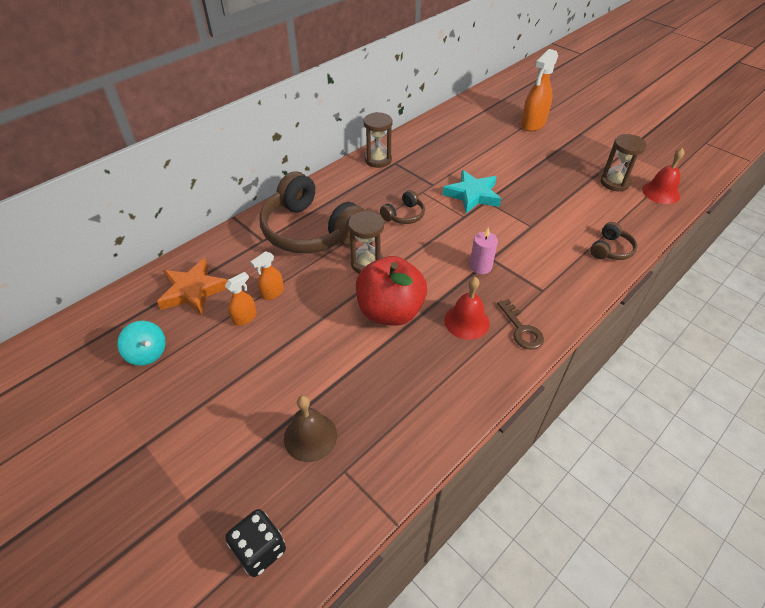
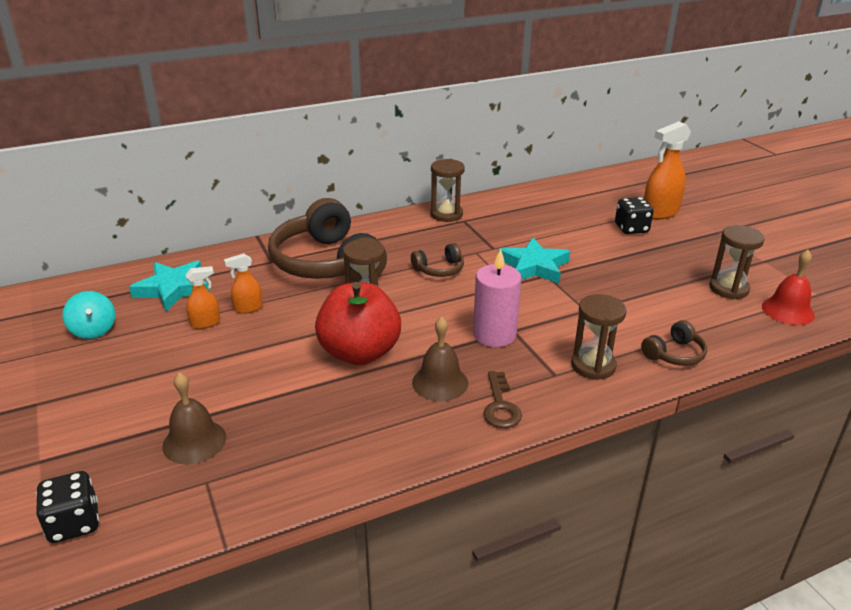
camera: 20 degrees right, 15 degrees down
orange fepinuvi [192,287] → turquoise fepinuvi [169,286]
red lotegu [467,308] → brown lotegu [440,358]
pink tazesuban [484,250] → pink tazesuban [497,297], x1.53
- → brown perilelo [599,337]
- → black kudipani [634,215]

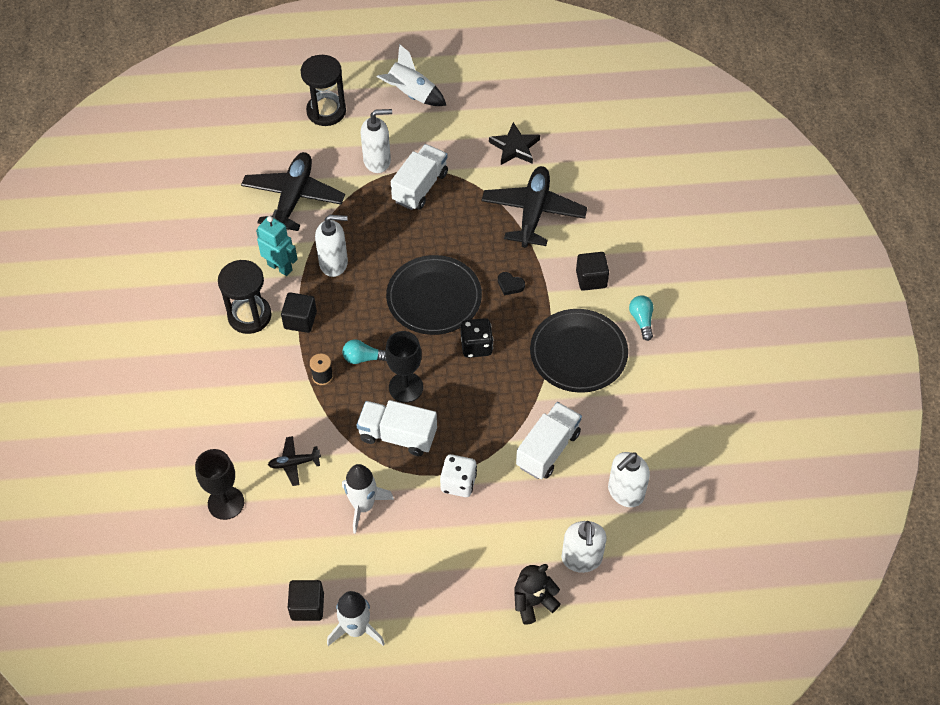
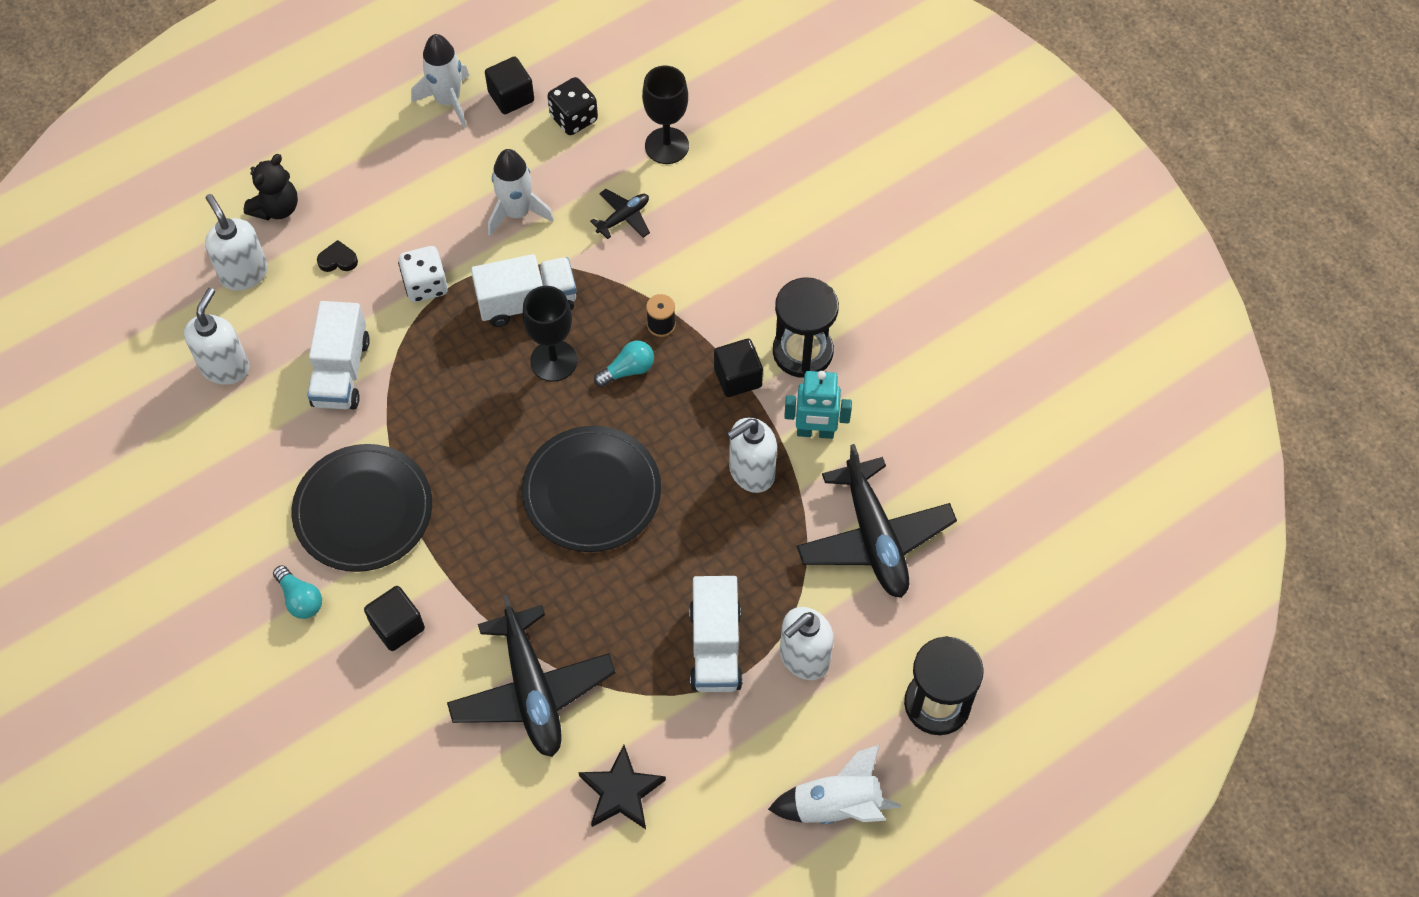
camera: 150 degrees right, 5 degrees up
black kudipani [477,338] → black kudipani [572,106], shifted
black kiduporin [511,283] → black kiduporin [337,256], shifted

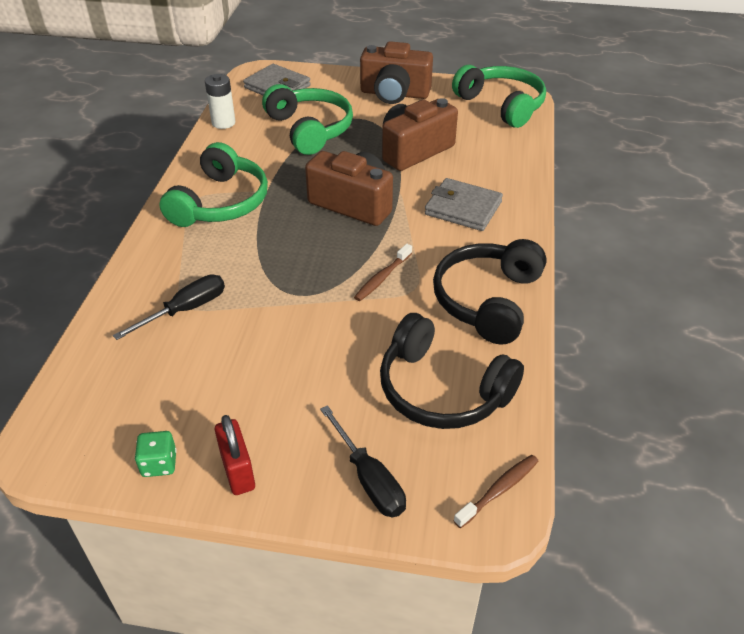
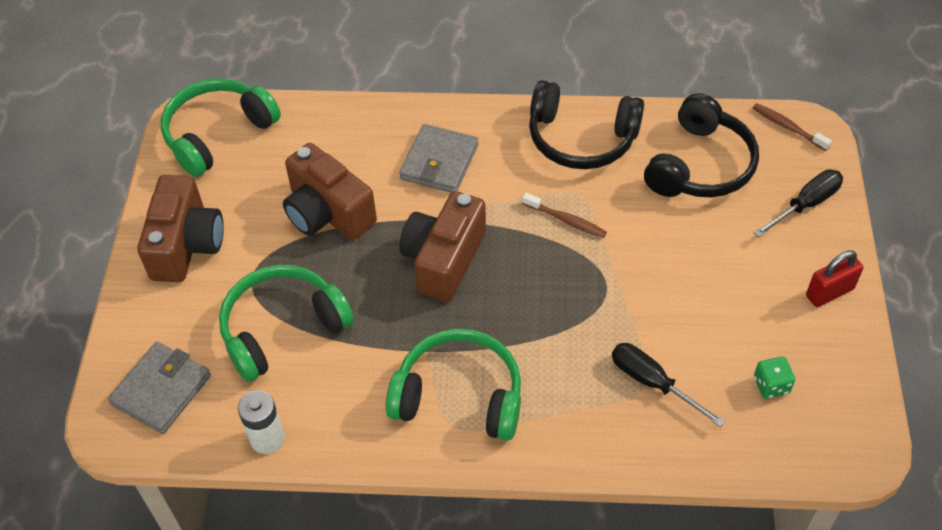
camera: 95 degrees left, 10 degrees up
green kudipani [156,454] → green kudipani [774,377], shifted

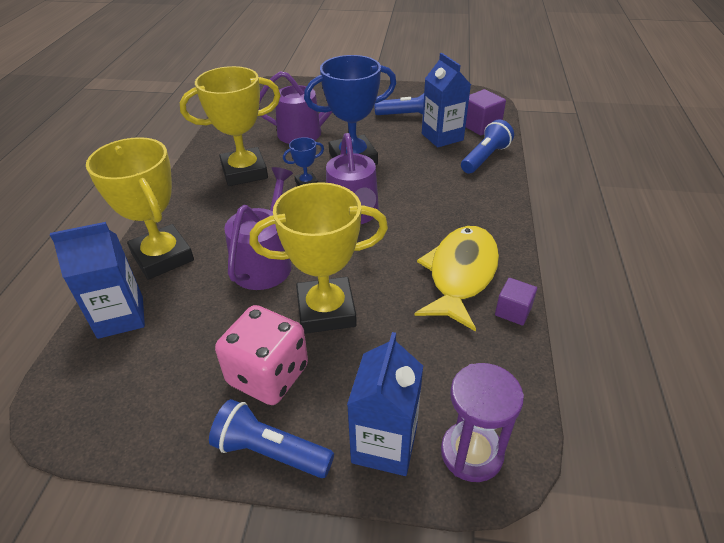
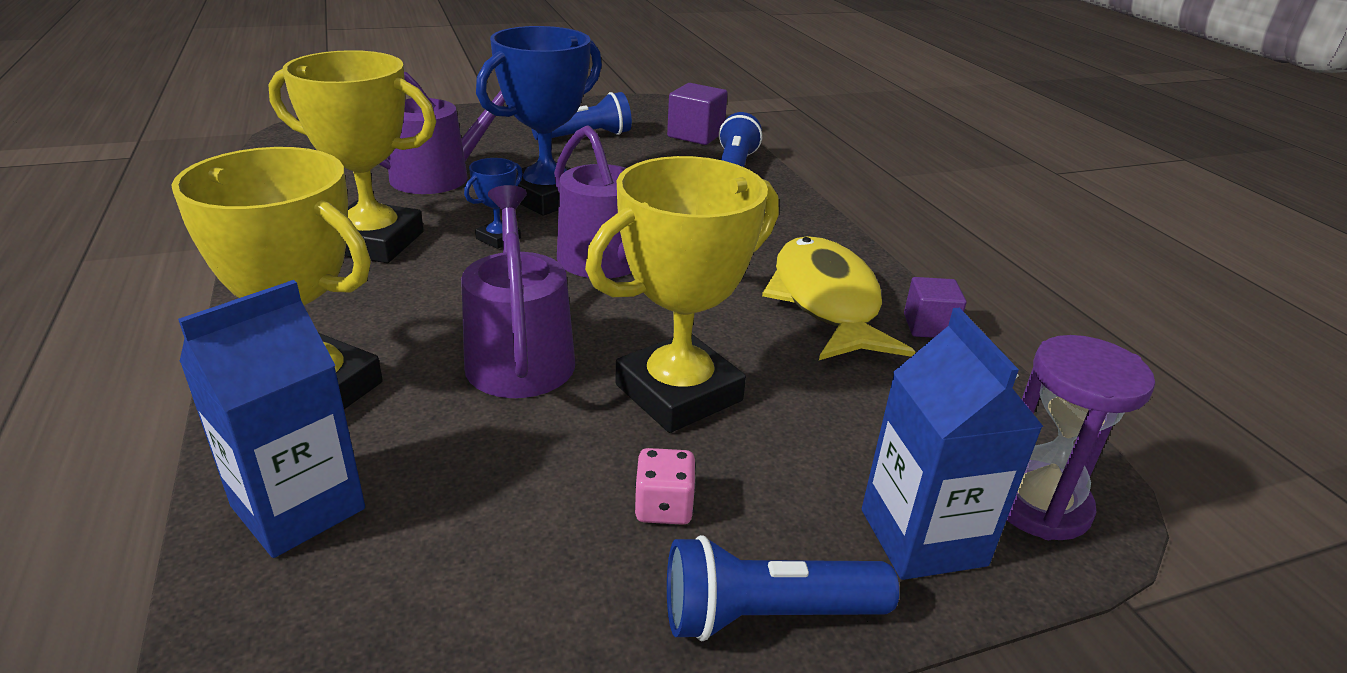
camera: 30 degrees left, 10 degrees down
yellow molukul [230,126] → yellow molukul [352,156], 60 degrees clockwise
pink kudipani [261,355] → pink kudipani [665,486], x0.47
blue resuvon [446,100] → -

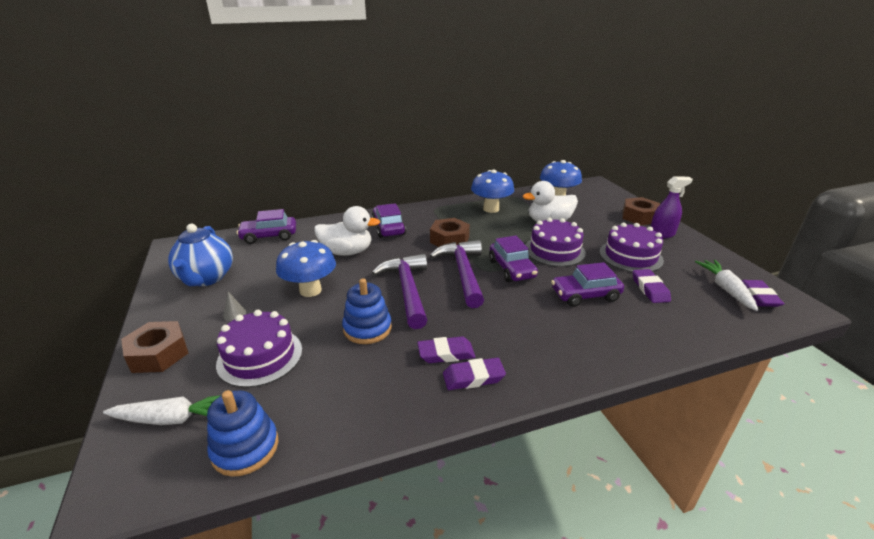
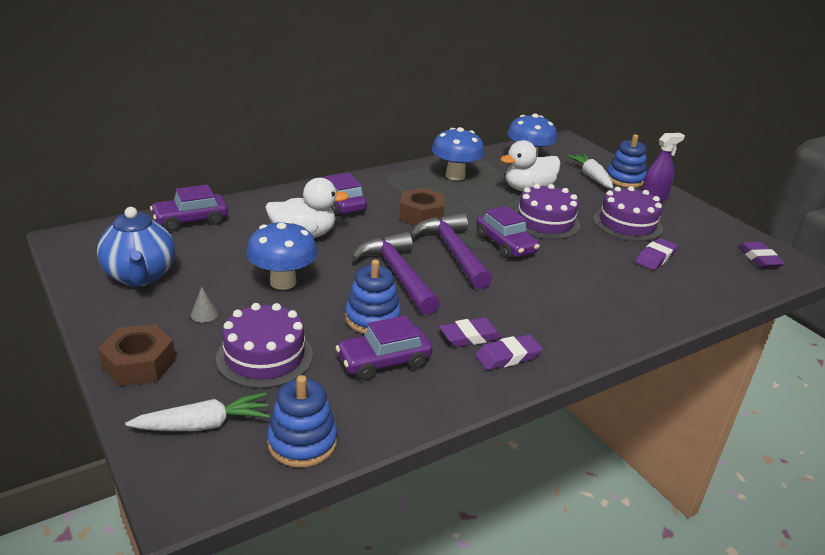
camera: 15 degrees left, 0 degrees up
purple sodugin [587,284] → purple sodugin [384,348], shifted
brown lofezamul [641,211] → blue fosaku [627,161]
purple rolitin [652,286] → purple rolitin [656,254], 60 degrees clockwise
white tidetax [726,285] → white tidetax [590,171], shifted

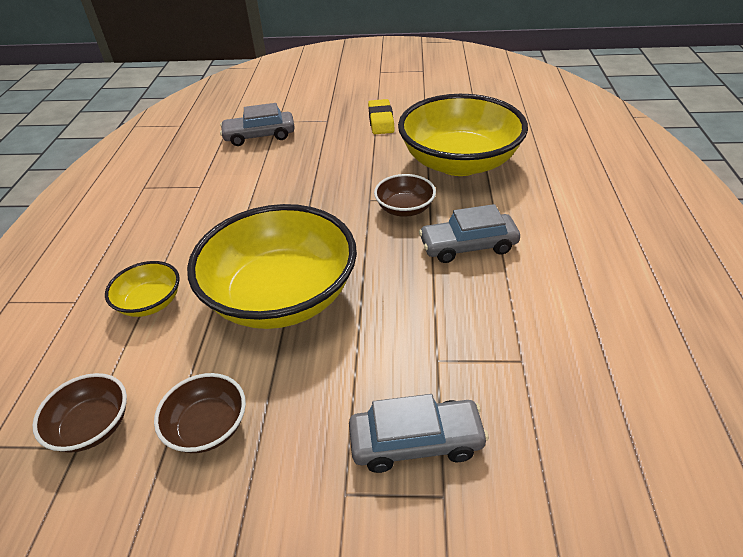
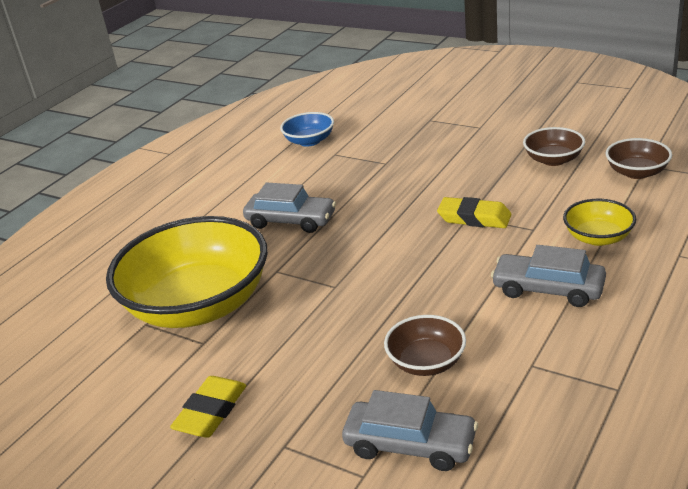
camera: 150 degrees left, 10 degrees down
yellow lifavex [272,266] → yellow rolitin [474,212]
grey sodugin [419,433] → grey sodugin [548,276], shifted
brown lifavex [405,195] → brown lifavex [425,345], shifted
- → blue lifavex [307,129]

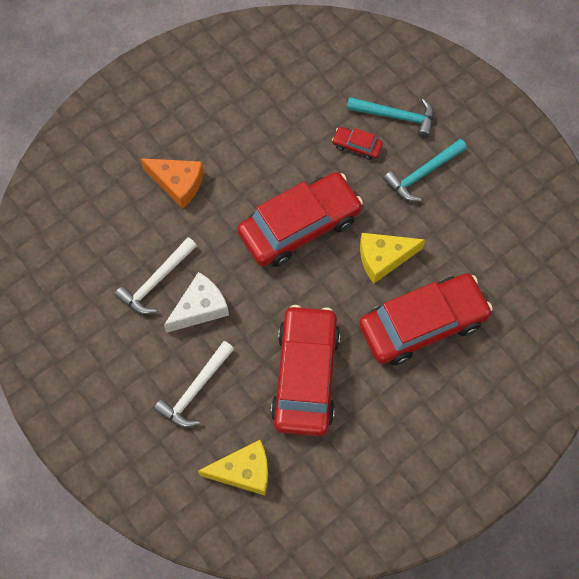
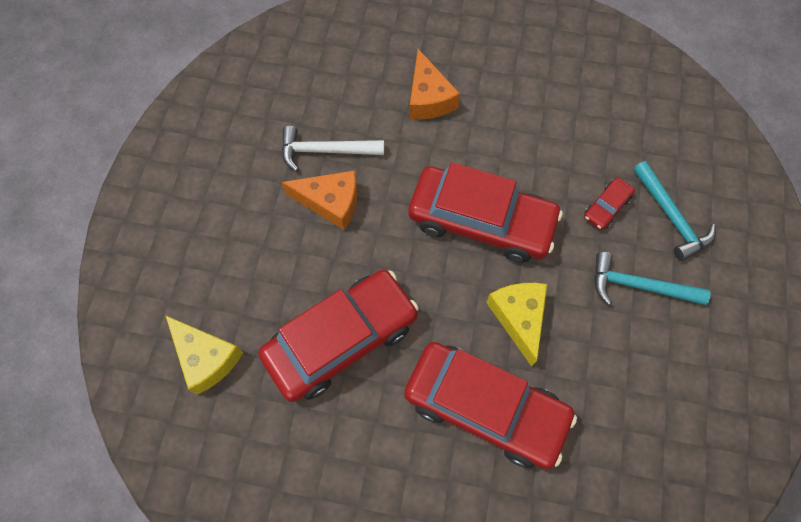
camera: 50 degrees right, 0 degrees up
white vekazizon [194,384] → -
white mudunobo [196,302] → orange mudunobo [319,200]
red sodugin [357,143] → red sodugin [609,203], 120 degrees counterclockwise
yellow mudunobo [392,258] → yellow mudunobo [516,325], 45 degrees clockwise

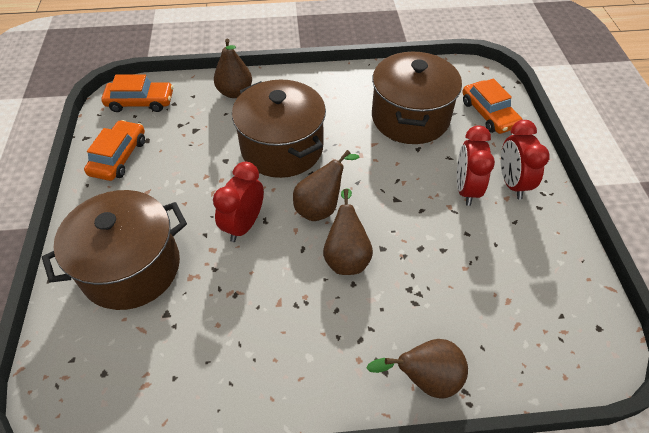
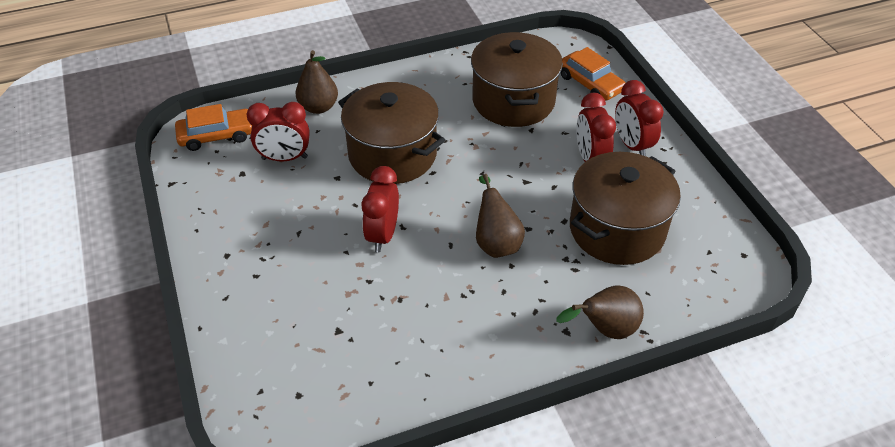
camera: 15 degrees left, 5 degrees down
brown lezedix [114,250] → brown lezedix [625,208], shifted
orange sodugin [114,150] → -
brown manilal [326,185] → -
- → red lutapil [278,131]

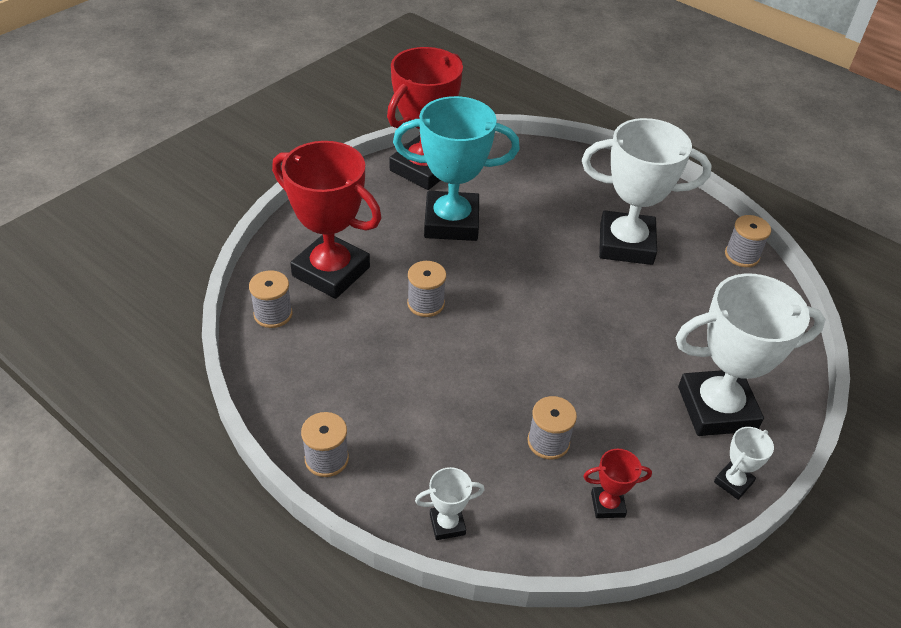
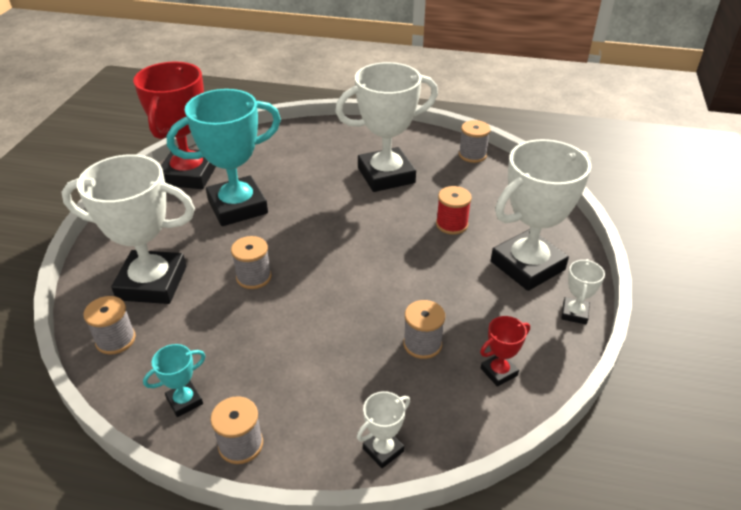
camera: 25 degrees left, 5 degrees down
red molukul [326,220] → white molukul [128,229]
- → turquoise molukul [174,380]
- → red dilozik [454,210]

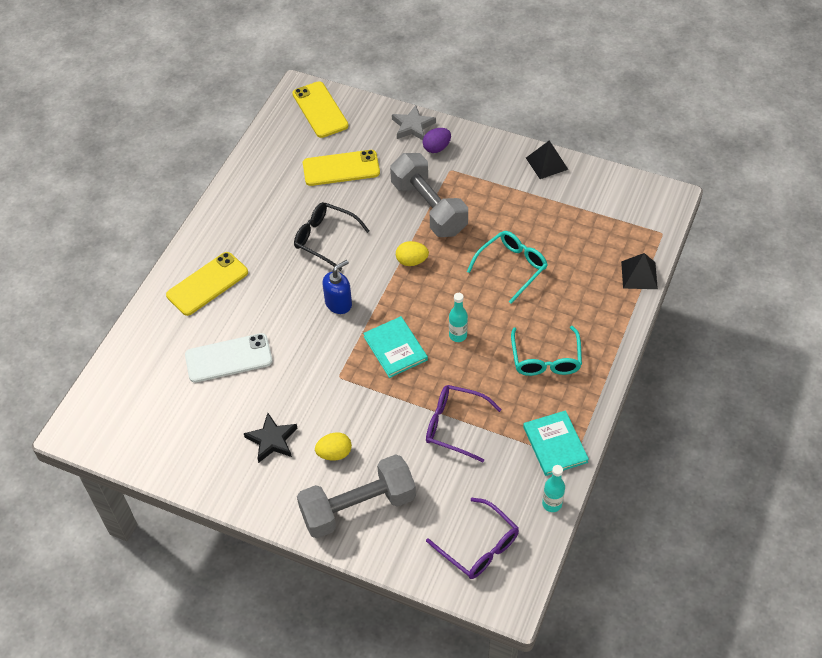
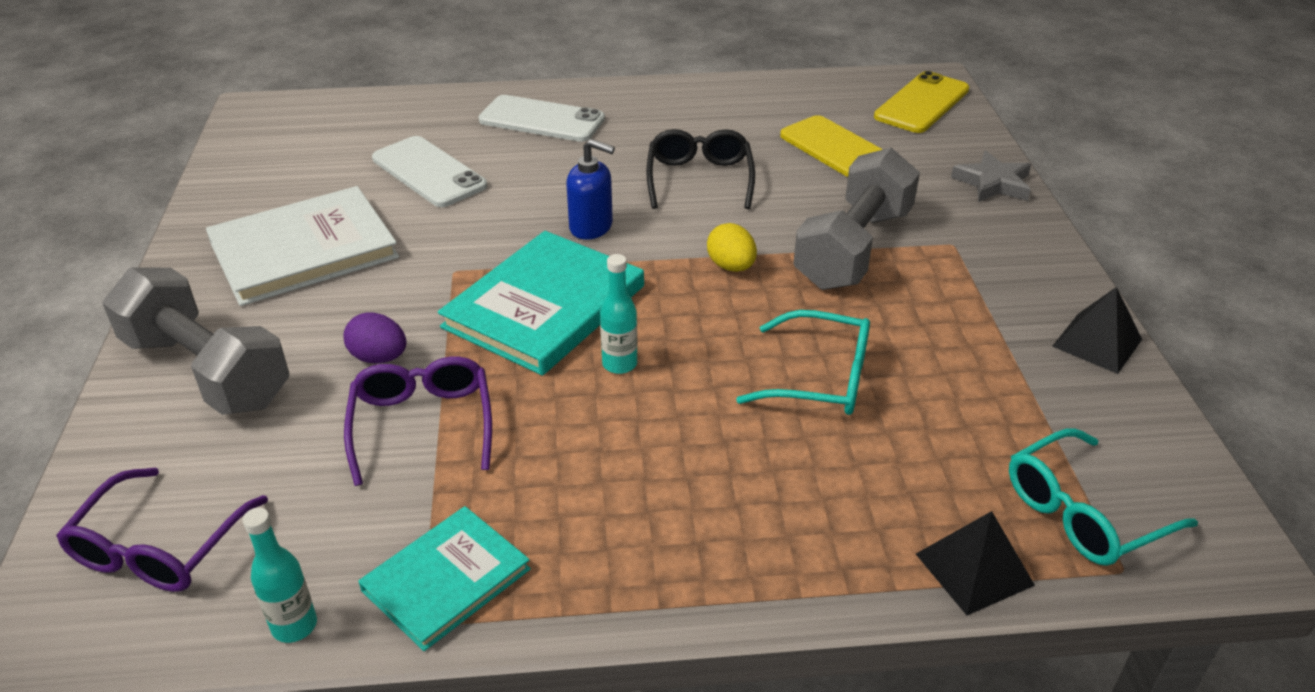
camera: 60 degrees right, 15 degrees down
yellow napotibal [207,284] → white napotibal [542,118]
black fepinuvi [270,438] → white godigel [302,246]
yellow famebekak [333,446] → -
turquoise godigel [395,347] → turquoise godigel [541,303], x1.64
purple famebekak [437,140] → purple famebekak [375,338], shifted
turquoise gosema [546,351] → turquoise gosema [1103,497], shifted

